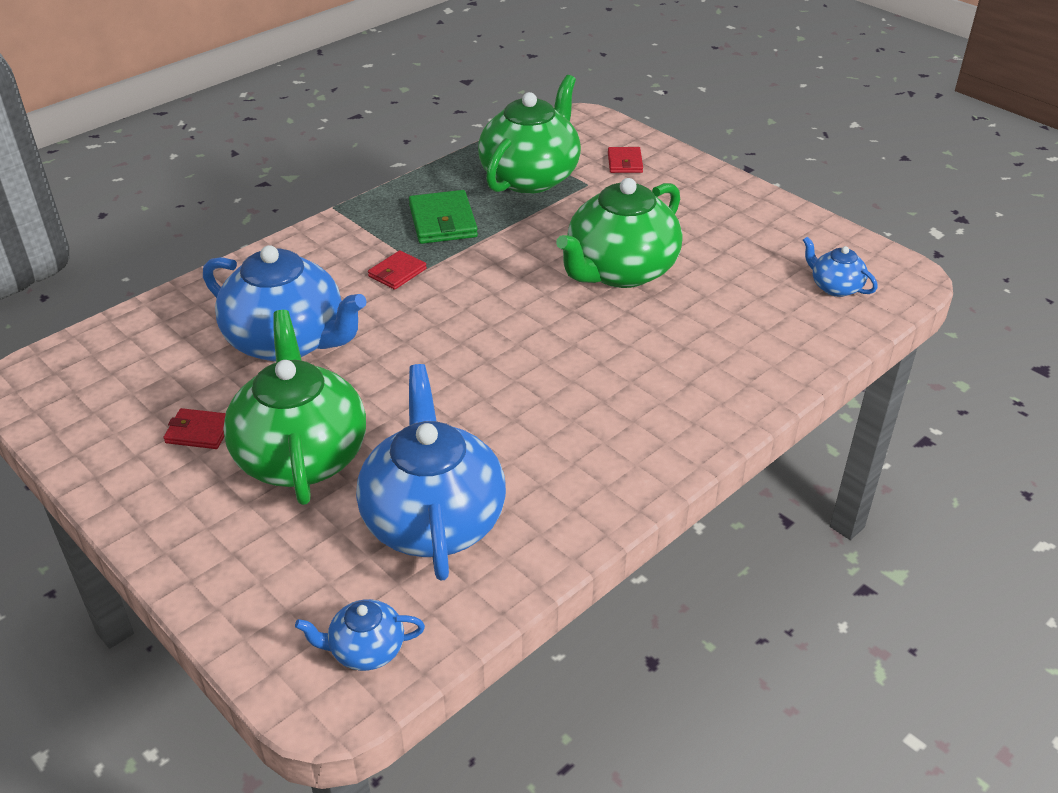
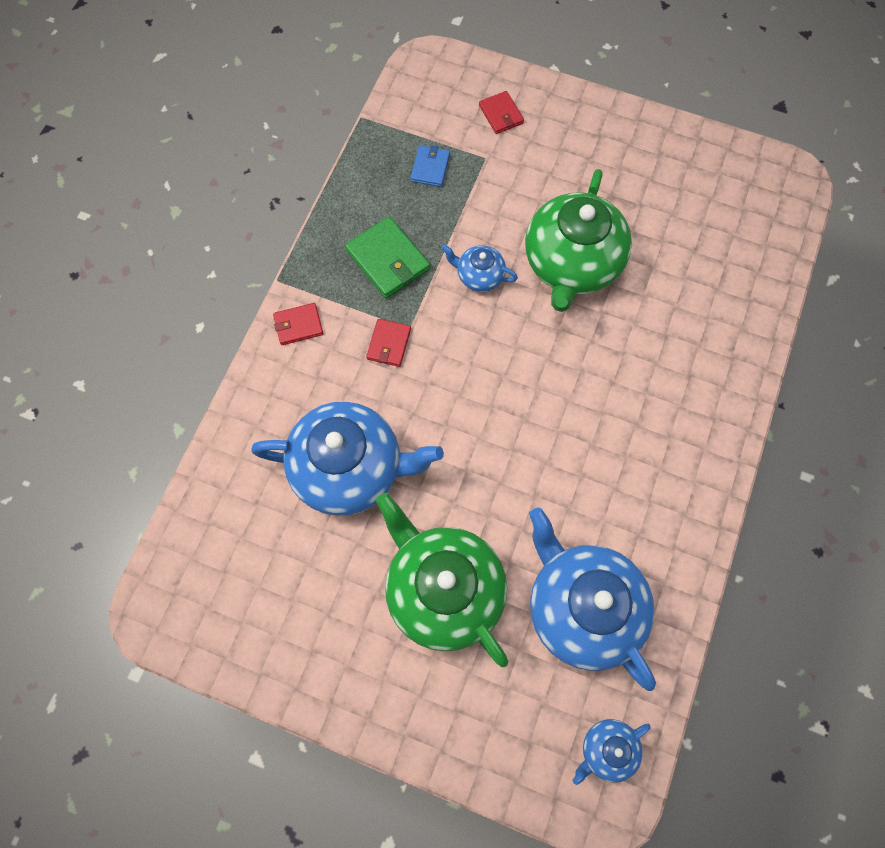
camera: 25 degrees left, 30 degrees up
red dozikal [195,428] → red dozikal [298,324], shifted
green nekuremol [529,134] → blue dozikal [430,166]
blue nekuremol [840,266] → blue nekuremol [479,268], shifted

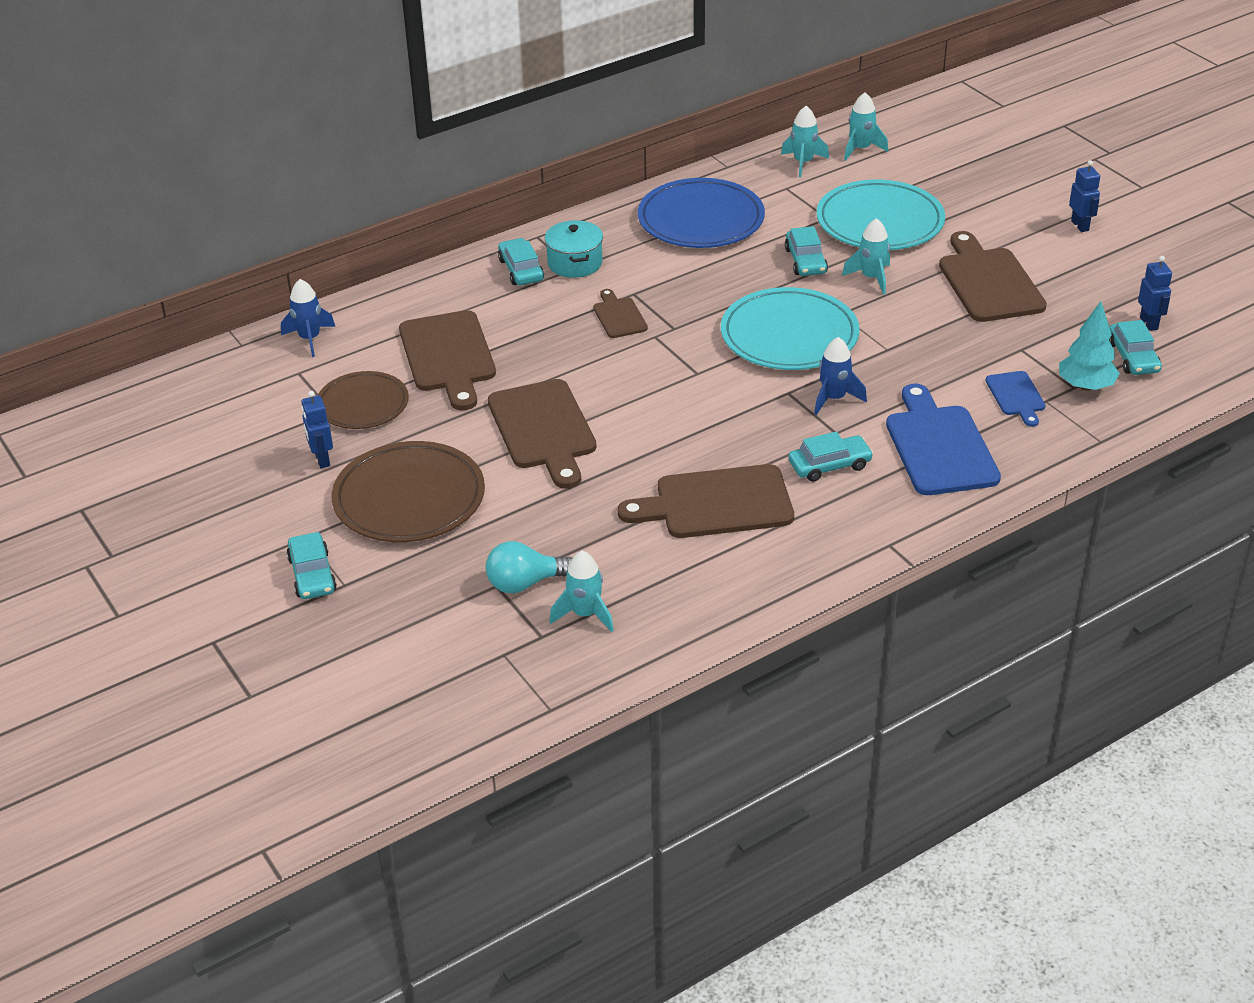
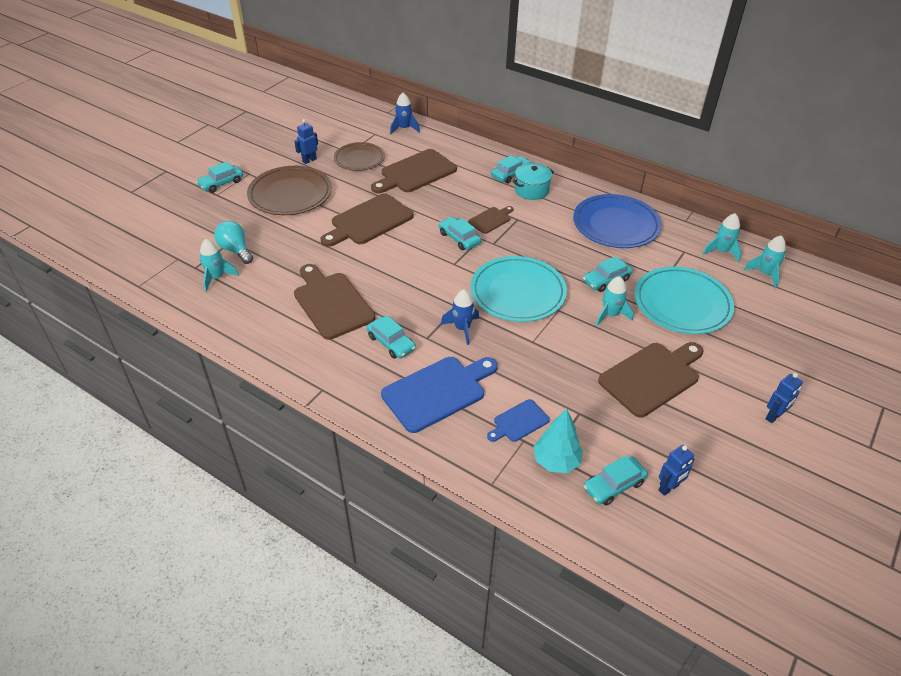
camera: 65 degrees right, 5 degrees up
- → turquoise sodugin [460,233]

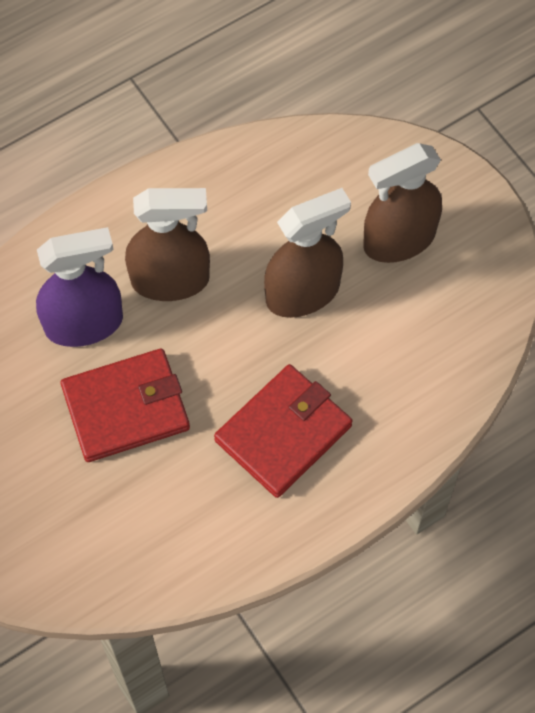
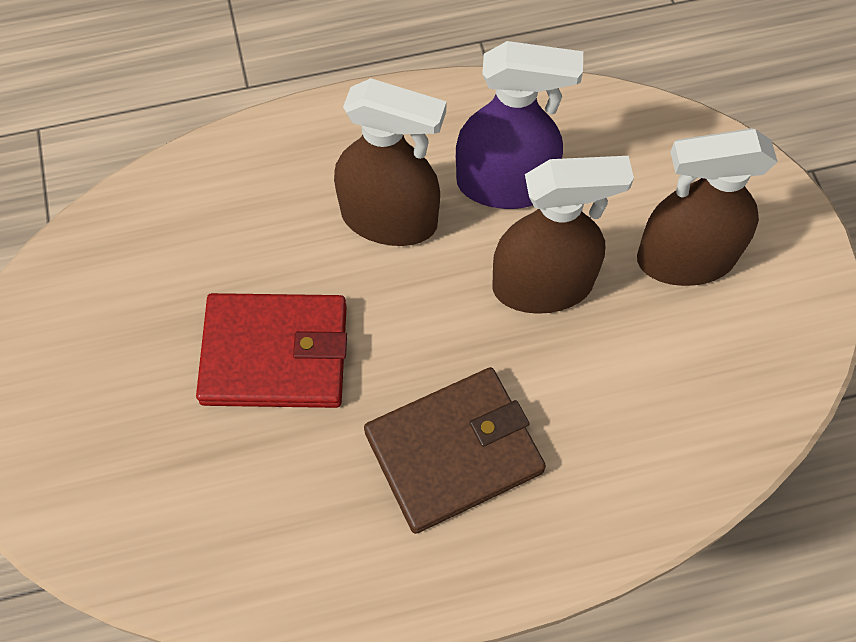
camera: 20 degrees right, 0 degrees up
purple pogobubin [79,287] → purple pogobubin [519,125], shifted
red dozikal [283,431] → brown dozikal [455,450]

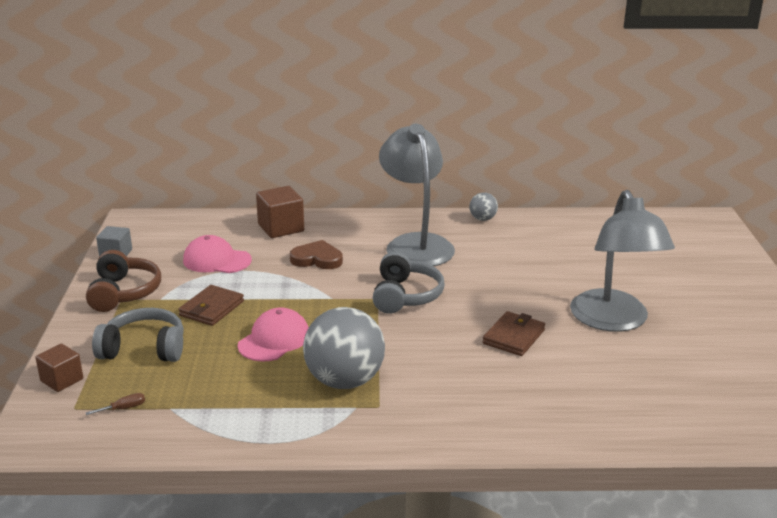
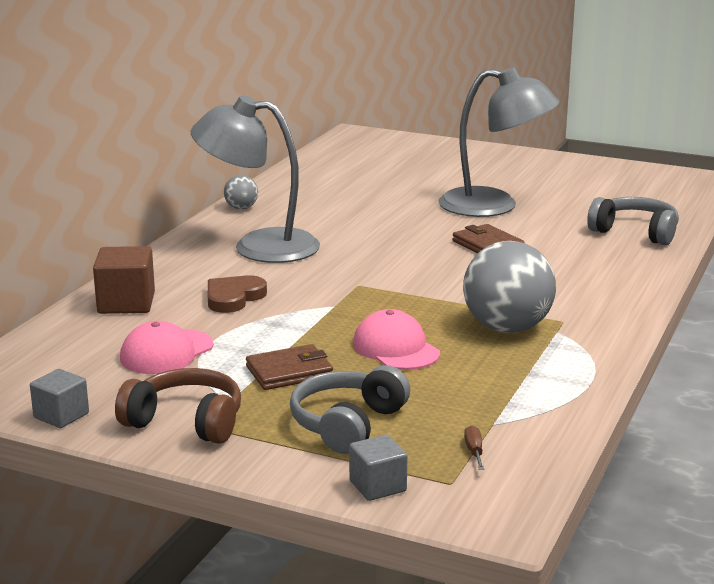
camera: 65 degrees left, 5 degrees down
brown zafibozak [59,368] → grey zafibozak [378,468]
brown dozikal [211,305] → brown dozikal [289,367], 75 degrees counterclockwise
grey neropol [408,282] → grey neropol [633,221], shifted

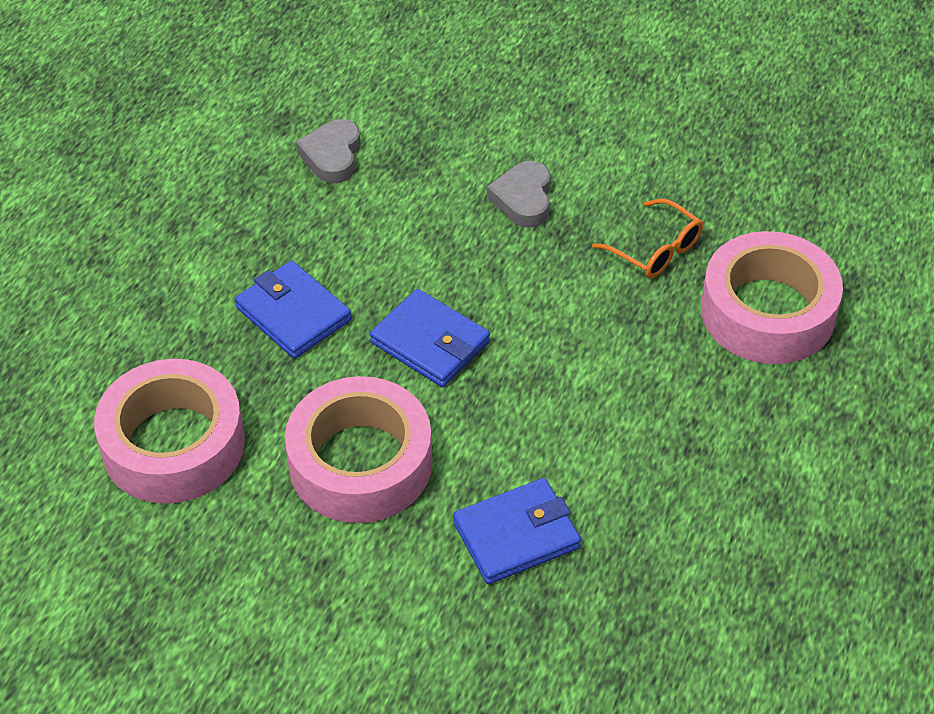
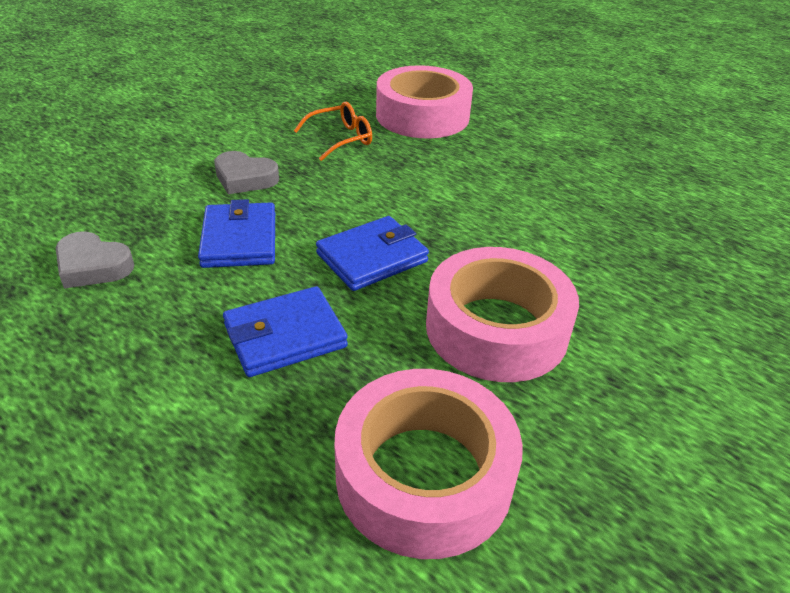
camera: 75 degrees left, 10 degrees down
blue dozikal [517,531] → blue dozikal [236,233], shifted

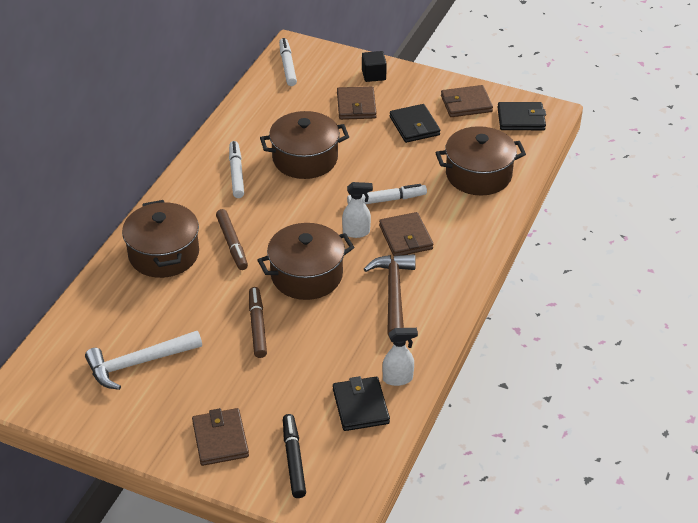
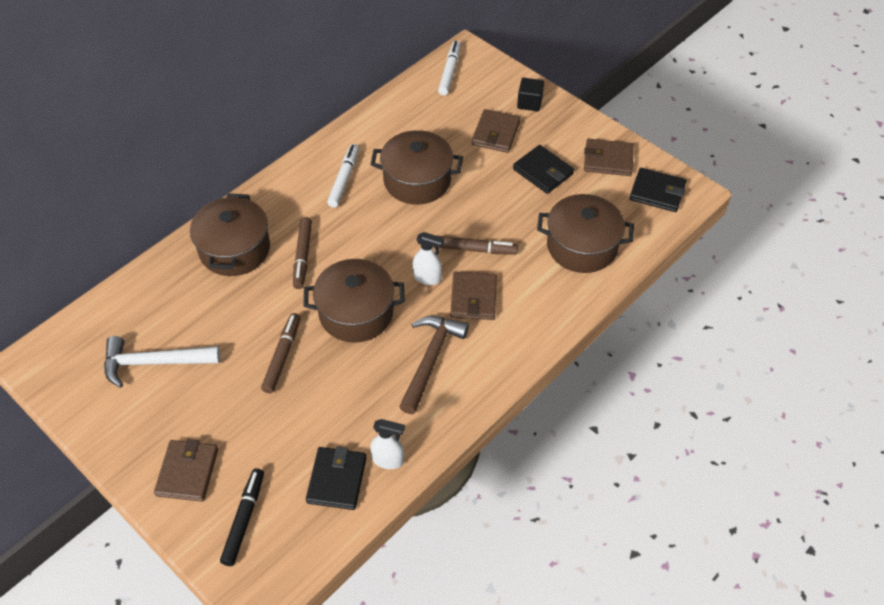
camera: 20 degrees right, 10 degrees up
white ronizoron [387,194] → brown ronizoron [476,245]
black dozikal [415,123] → black dozikal [543,169], 45 degrees counterclockwise

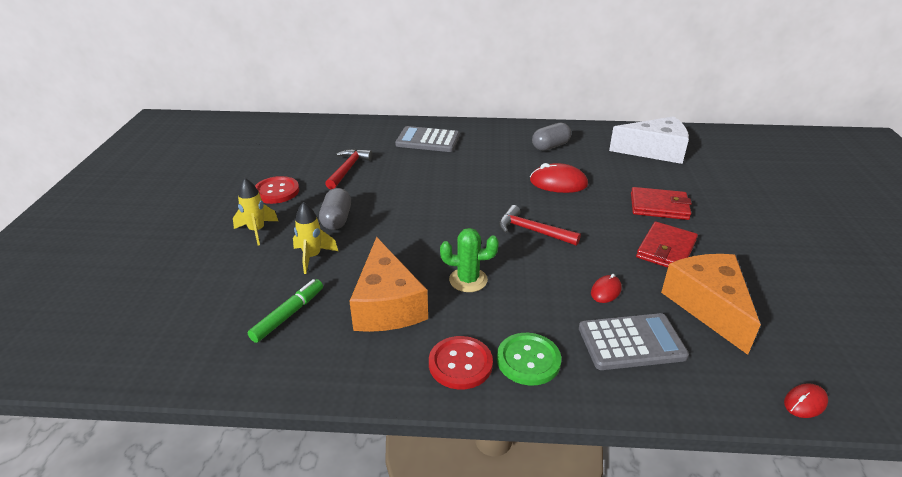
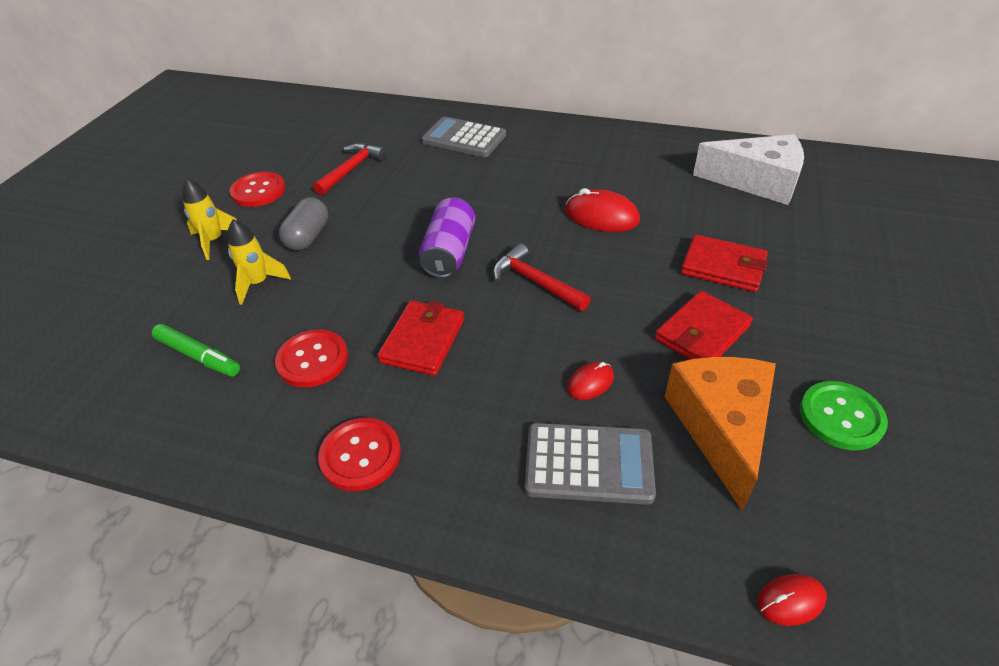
camera: 15 degrees right, 10 degrees up
green ronizoron [285,311] → green ronizoron [196,350], 75 degrees clockwise
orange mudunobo [388,284] → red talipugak [311,358]
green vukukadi [469,260] → red dozikal [420,338]
green talipugak [529,359] → green talipugak [844,415], shifted
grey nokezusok [551,136] → -
- → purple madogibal [447,238]

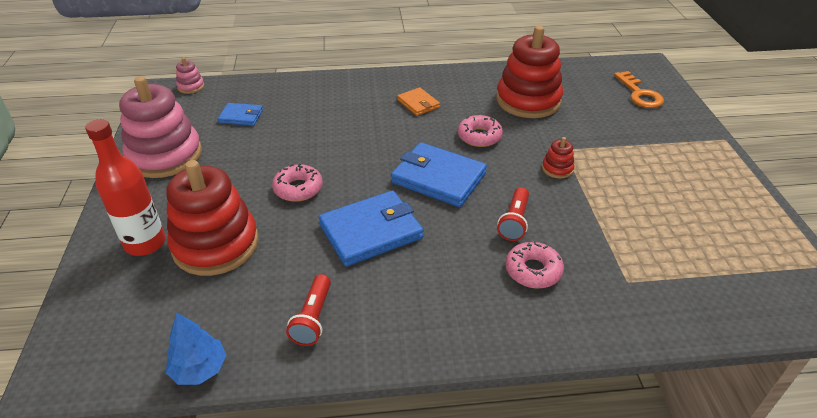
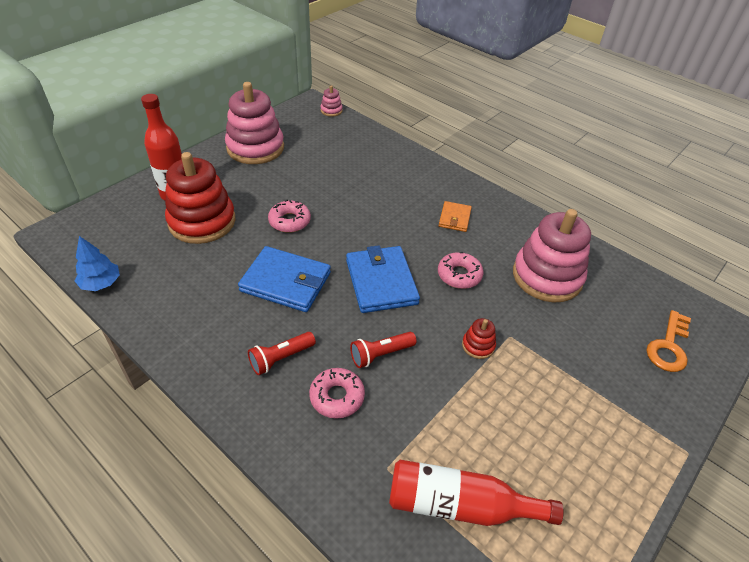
camera: 45 degrees right, 5 degrees up
blue dozikal [240,114] → -
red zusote [308,310] → red zusote [282,353], shifted
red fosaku [529,72] → pink fosaku [552,255]
- → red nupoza [476,493]

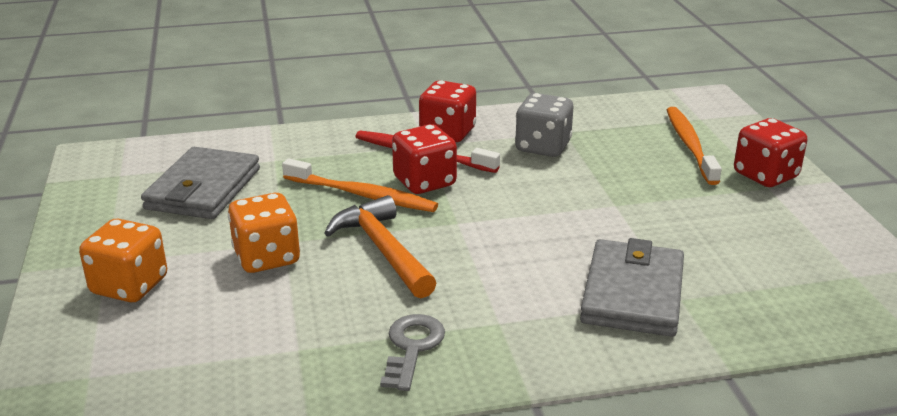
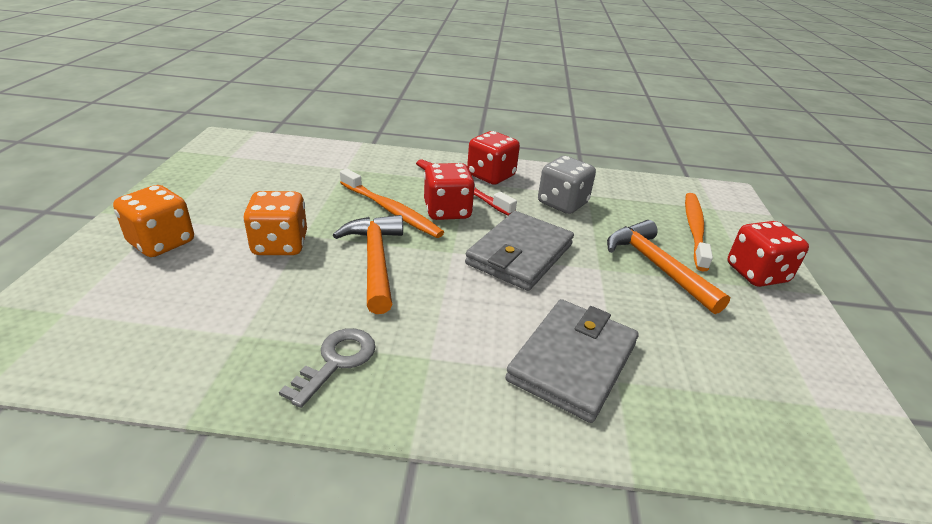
camera: 15 degrees right, 5 degrees up
grey dozikal [200,183] → grey dozikal [519,251], shifted
- → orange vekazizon [668,267]

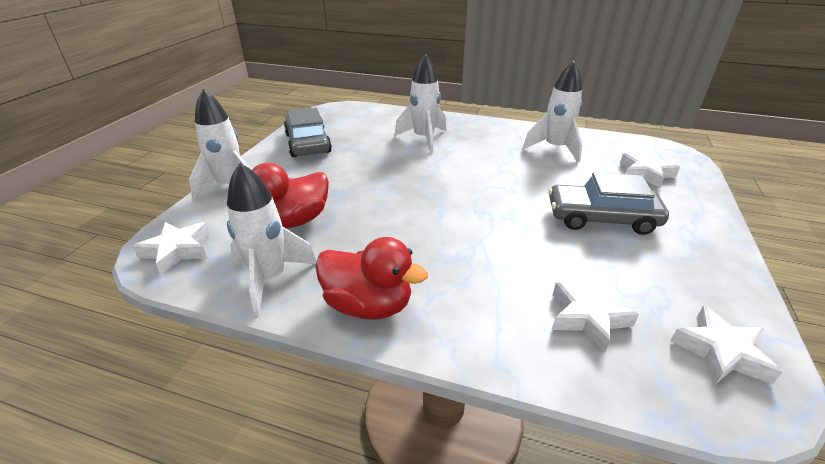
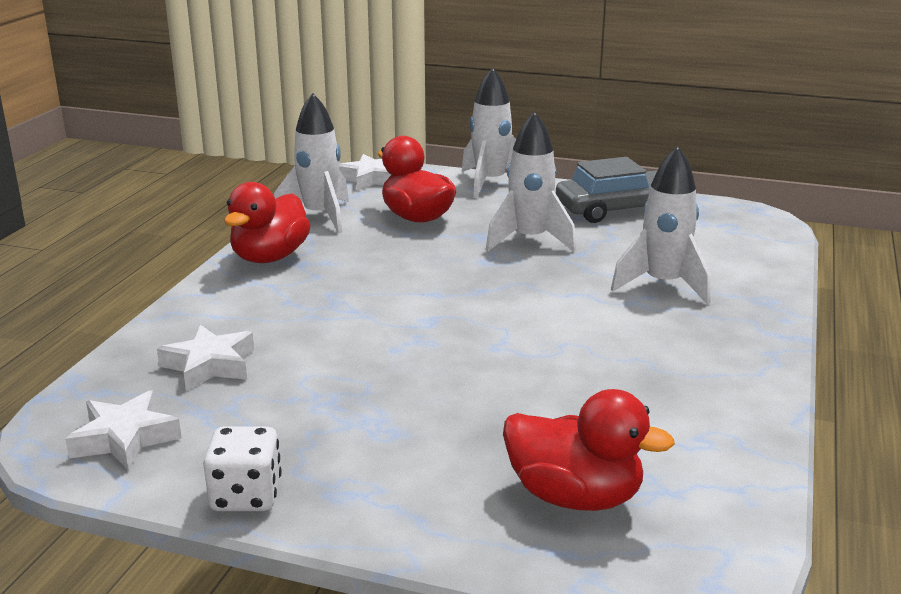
camera: 90 degrees right, 10 degrees down
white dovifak [553,111] → white dovifak [531,181], shifted
grey sodugin [608,204] → -
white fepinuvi [650,170] → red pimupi [589,450]
- → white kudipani [242,468]

